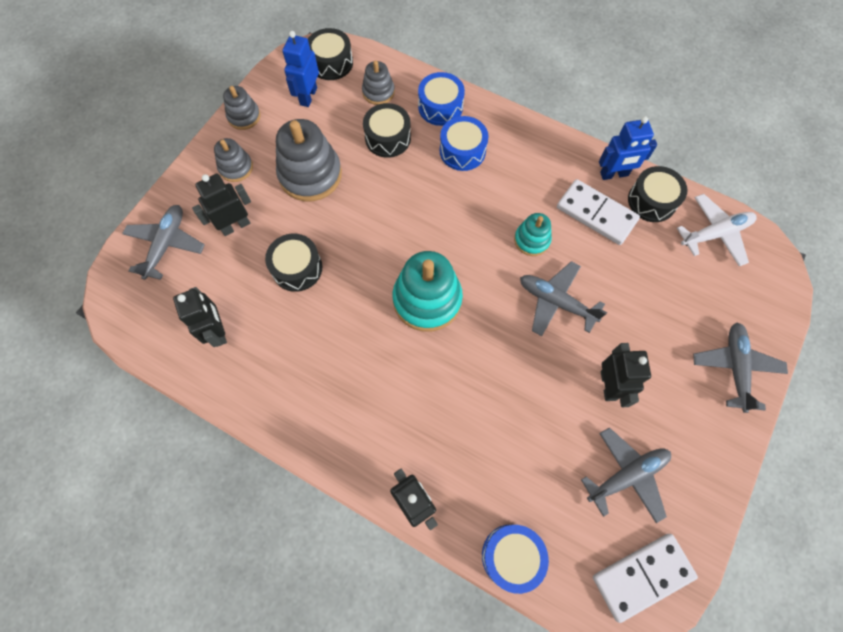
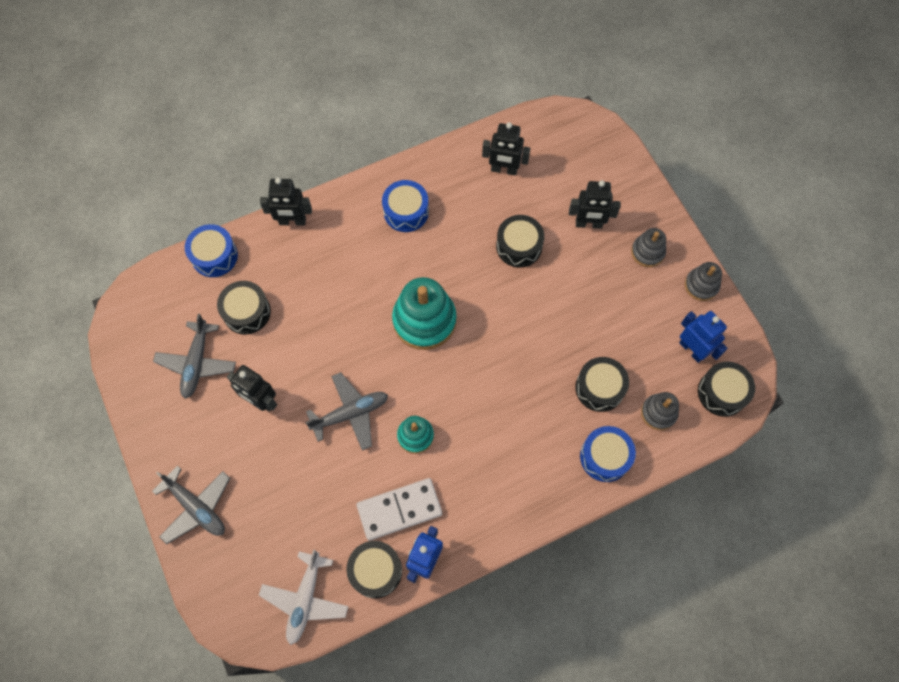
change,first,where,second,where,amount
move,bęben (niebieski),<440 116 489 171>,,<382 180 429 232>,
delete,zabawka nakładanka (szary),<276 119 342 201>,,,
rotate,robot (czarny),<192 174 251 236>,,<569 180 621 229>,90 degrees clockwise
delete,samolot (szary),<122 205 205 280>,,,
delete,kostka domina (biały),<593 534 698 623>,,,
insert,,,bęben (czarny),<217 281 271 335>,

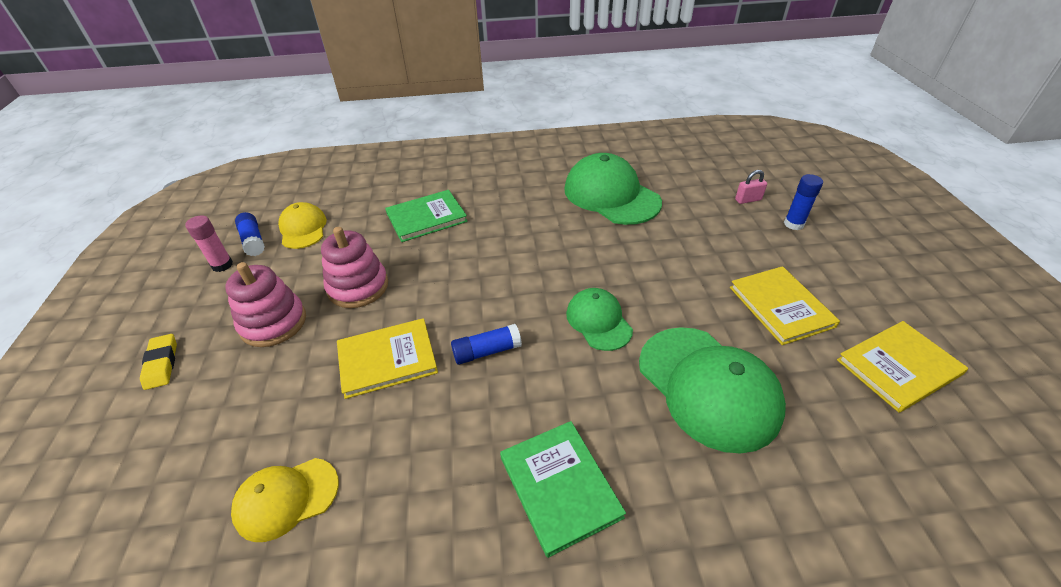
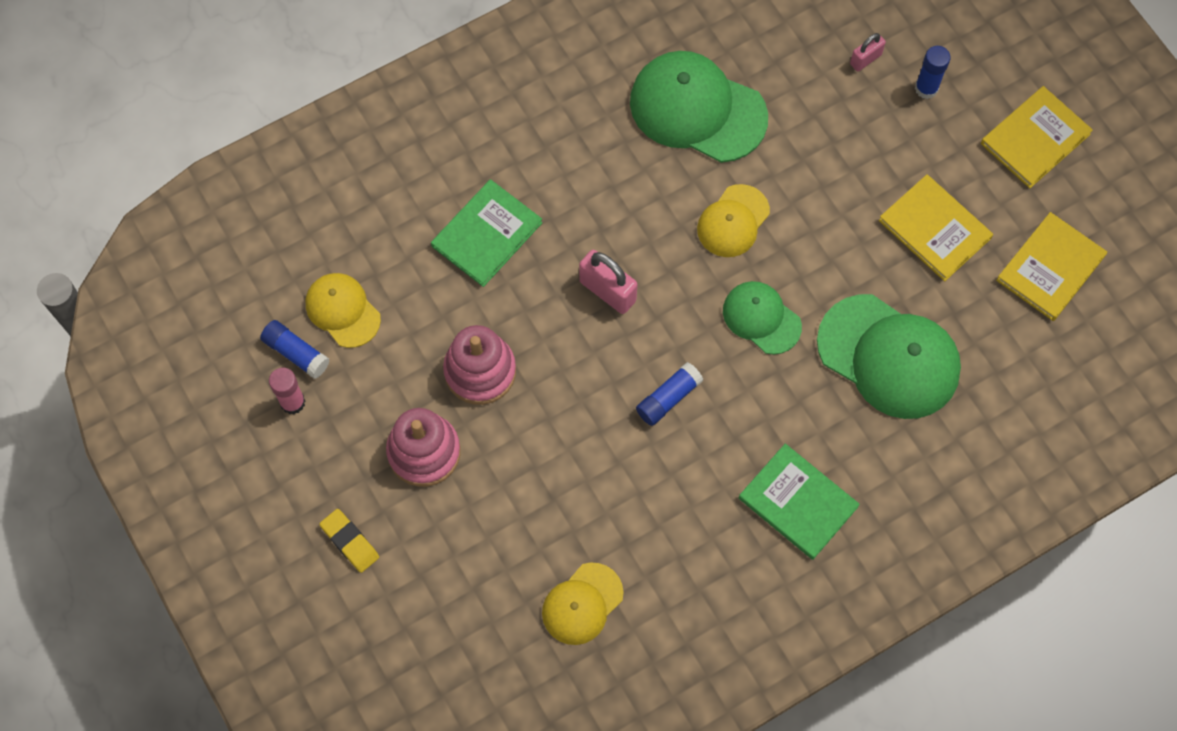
change,first,where,second,where,amount
move,książka (żółty),<337 318 438 399>,,<981 86 1093 188>,
insert,,,czapka (żółty),<697 184 770 257>,
insert,,,kłódka (różowy),<579 250 637 314>,

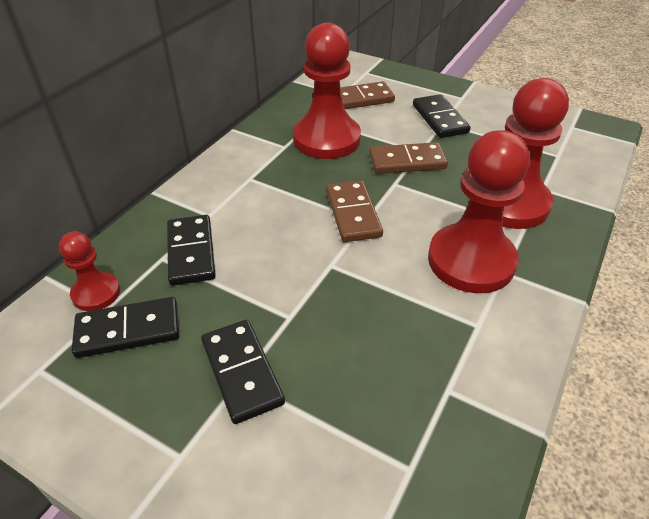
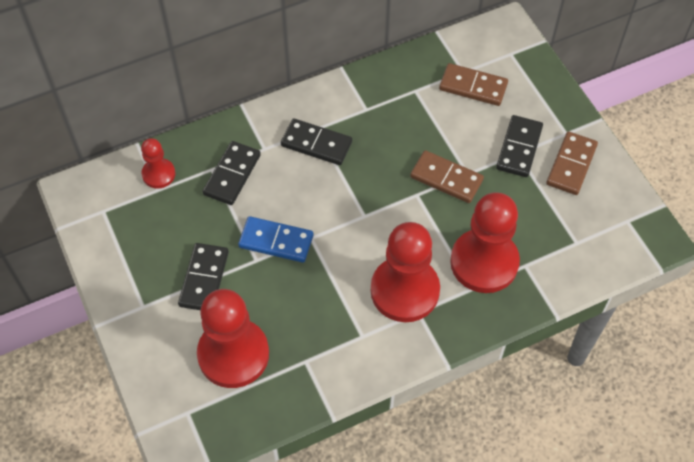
change,first,where,second,where,amount
move,pionek (czerwony),<293 23 361 159>,,<197 289 269 388>,
move,kostka domina (brązowy),<326 180 383 242>,,<546 131 598 195>,
move,kostka domina (czarny),<72 297 179 358>,,<281 118 352 165>,
insert,,,kostka domina (niebieski),<238 216 313 263>,

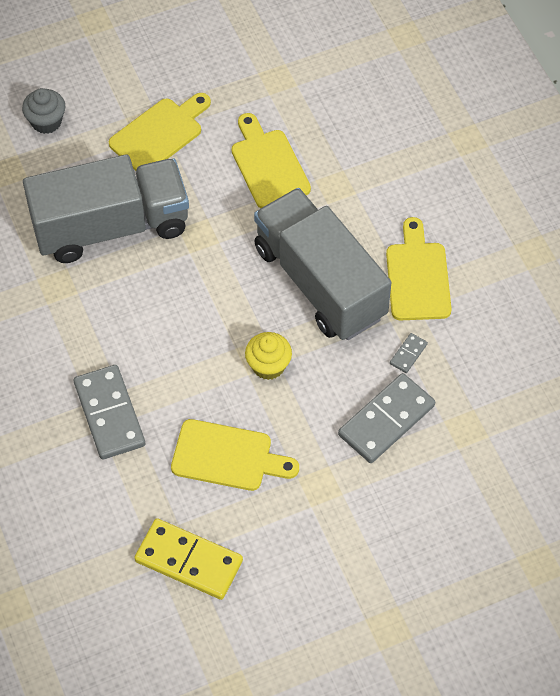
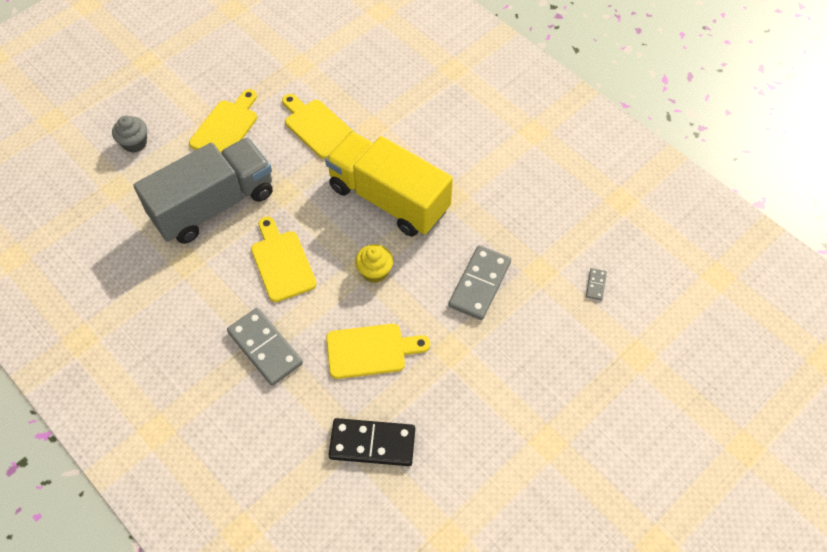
change,first,where,second,where,amount
recolor,ciężarówka (szary),<254 188 392 340>,ciężarówka (żółty),<325 132 453 237>,
move,deska do krojenia (żółty),<386 217 452 320>,,<251 216 317 302>,
move,kostka domina (szary),<390 333 428 373>,,<586 268 607 301>,
recolor,kostka domina (żółty),<134 518 243 600>,kostka domina (czarny),<329 418 415 466>,

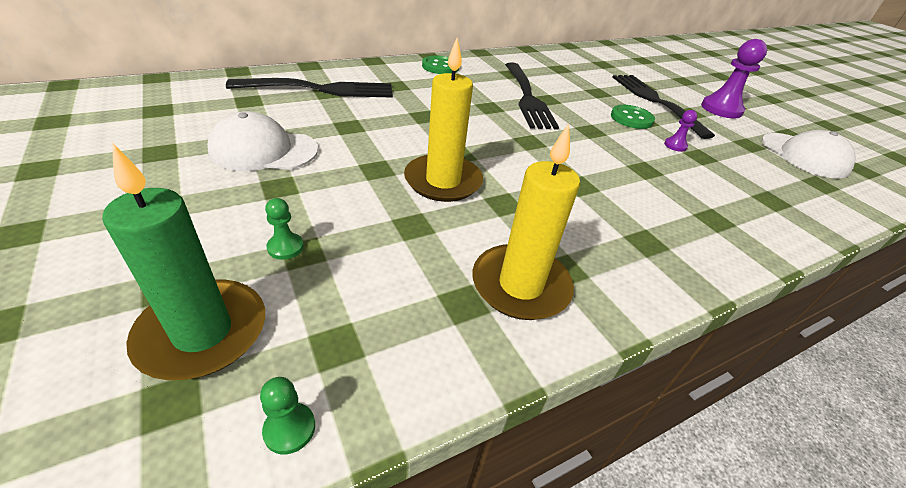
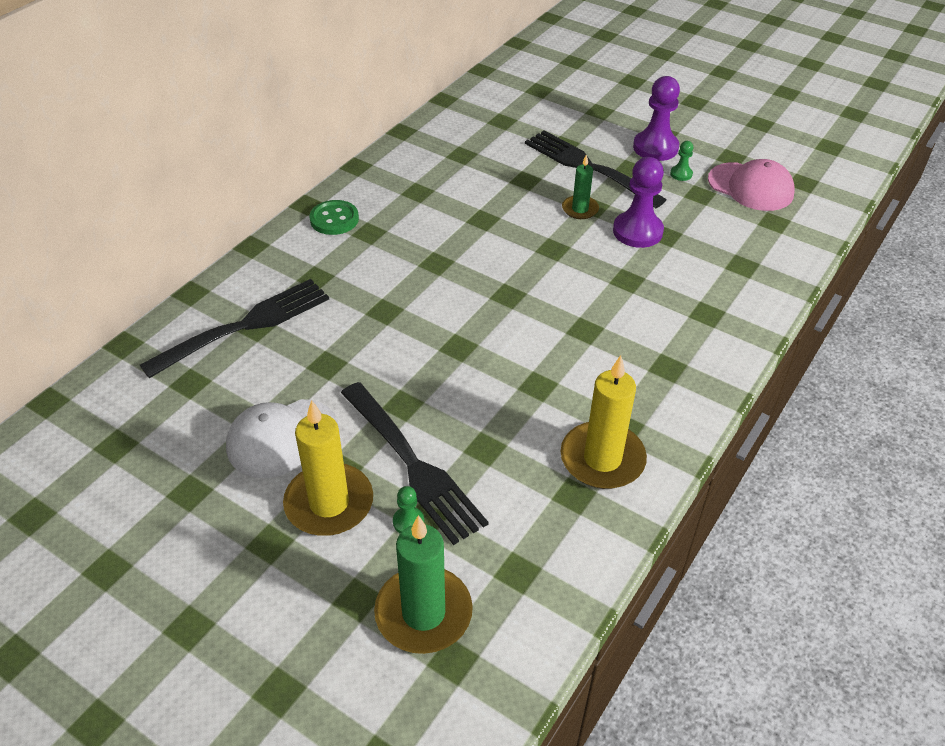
change,first,where,second,where,amount
move,świeca (żółty),<404 38 483 202>,,<283 400 373 536>,
move,widelec (czarny),<505 62 559 130>,,<341 382 489 545>,
replace,guzik (zielony),<611 105 655 129>,świeca (zielony),<562 155 599 219>,
resize,pionek (fioletowy),<664 110 697 152>,,<613 157 664 248>,x2.11
recolor,czapka (biały),<762 130 856 179>,czapka (różowy),<708 159 795 211>,
move,pionek (zielony),<260 377 315 454>,,<670 141 693 181>,

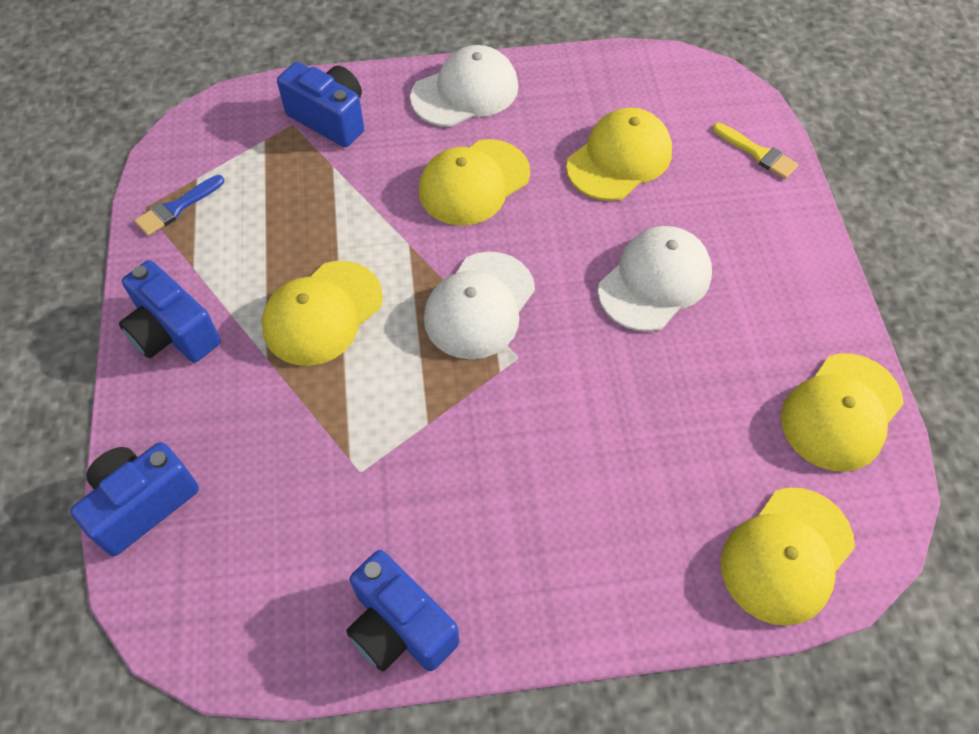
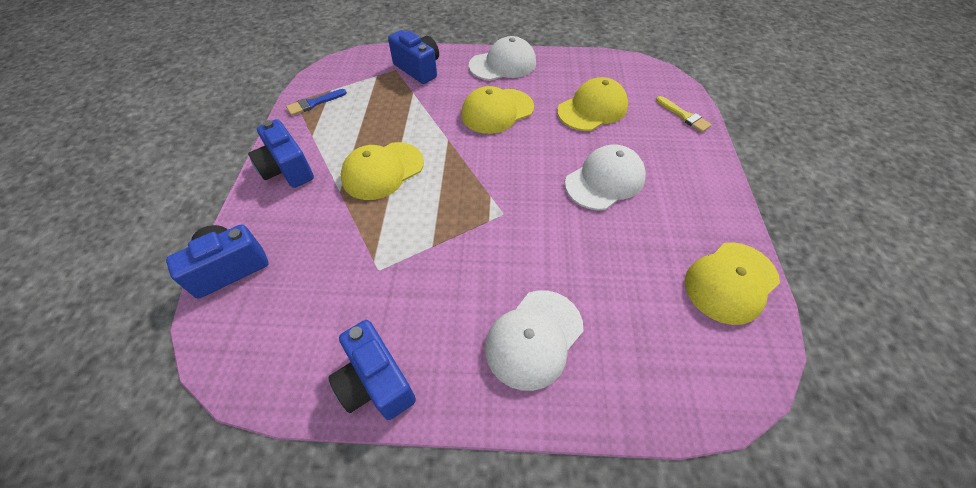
change,first,where,second,where,amount
move,czapka (biały),<424 252 535 359>,,<485 290 584 391>,
delete,czapka (żółty),<721 488 855 626>,,,

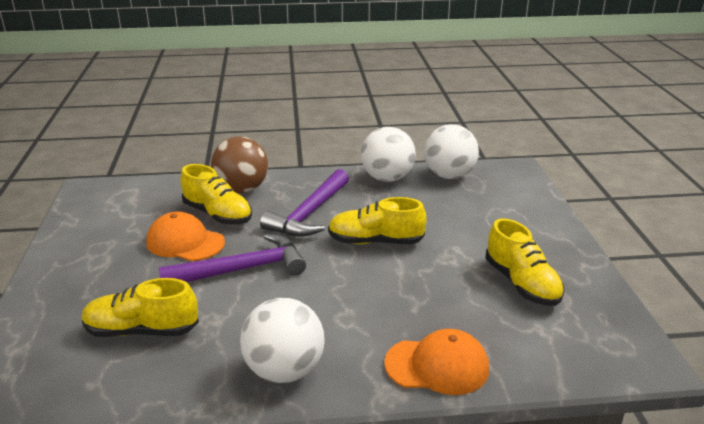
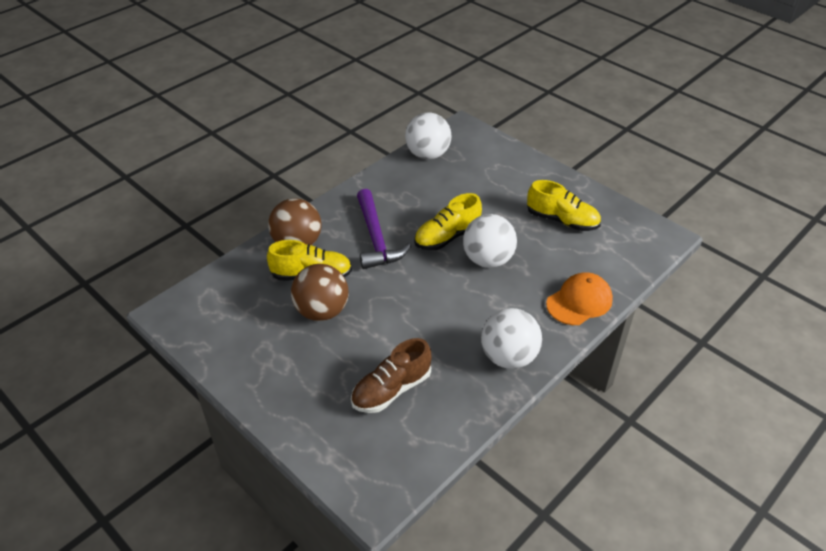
change,first,where,second,where,amount
move,piłka (biały),<361 127 416 182>,,<463 214 517 268>,
replace,czapka (pomarańczowy),<147 212 225 261>,piłka (brązowy),<291 264 348 321>,
delete,młotek (fioletowy),<159 234 306 282>,,,
recolor,but (żółty),<82 278 199 337>,but (brązowy),<351 338 431 413>,

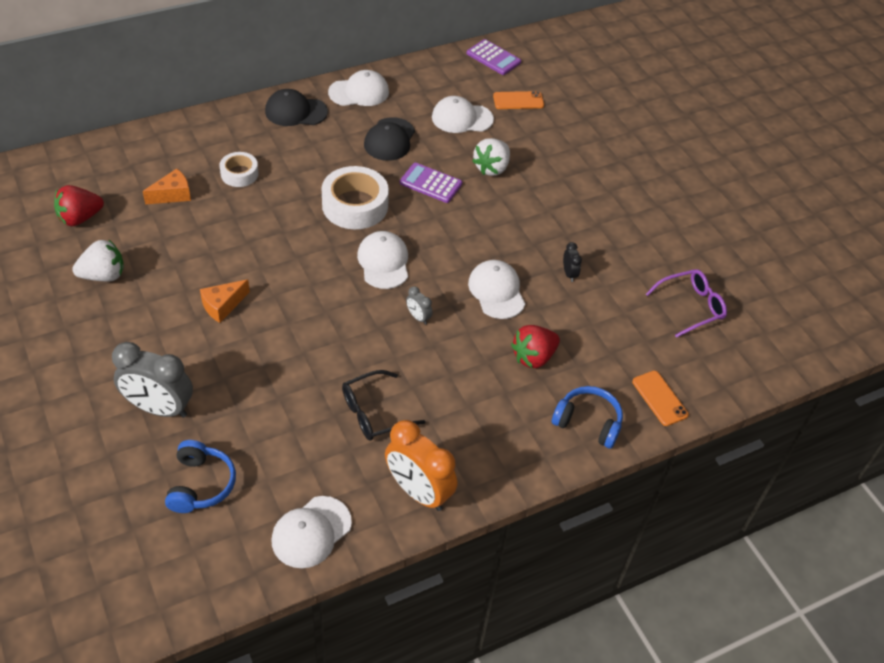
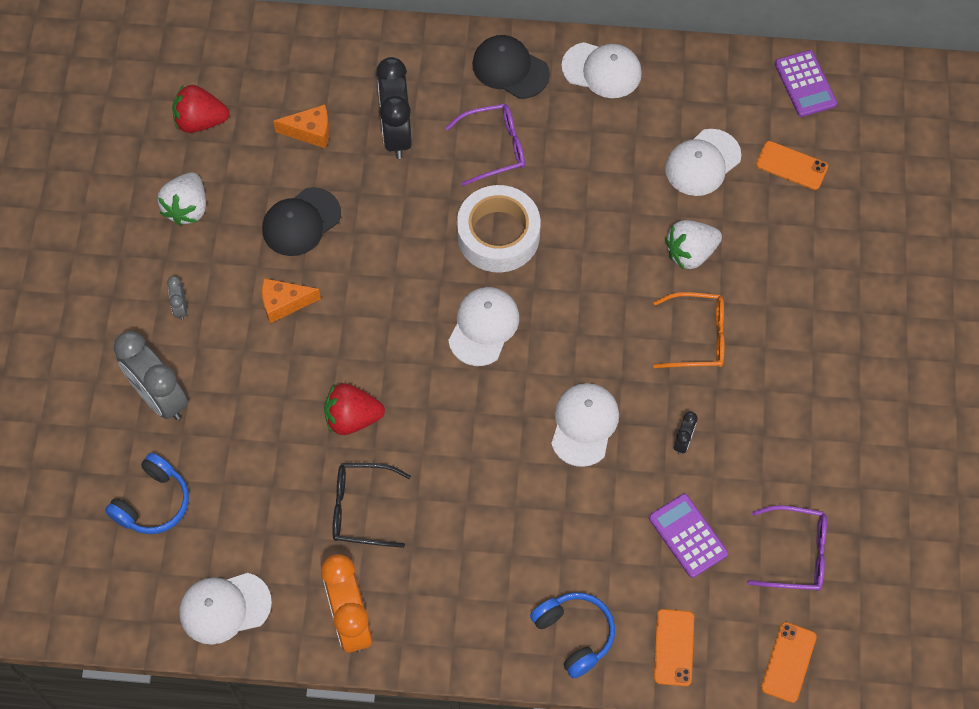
change,first,where,second,where,amount
rotate,czapka (biały),<432 96 494 133>,,<665 129 741 196>,75 degrees counterclockwise
move,czapka (czarny),<364 117 415 161>,,<262 187 341 256>,
replace,taśma klejąca (biały),<220 152 259 187>,budzik (czarny),<376 57 412 159>,
move,kalkulator (fioletowy),<400 163 462 203>,,<649 494 728 578>,
rotate,truskawka (biały),<72 239 124 282>,,<157 172 206 225>,90 degrees clockwise
move,budzik (szary),<406 286 433 325>,,<167 276 187 320>,
move,truskawka (czerwony),<511 325 560 368>,,<324 383 385 435>,
insert,,,okulary (fioletowy),<445 104 525 186>,
insert,,,okulary (pomarańczowy),<653 292 725 368>,
insert,,,telefon (pomarańczowy),<761 622 817 703>,

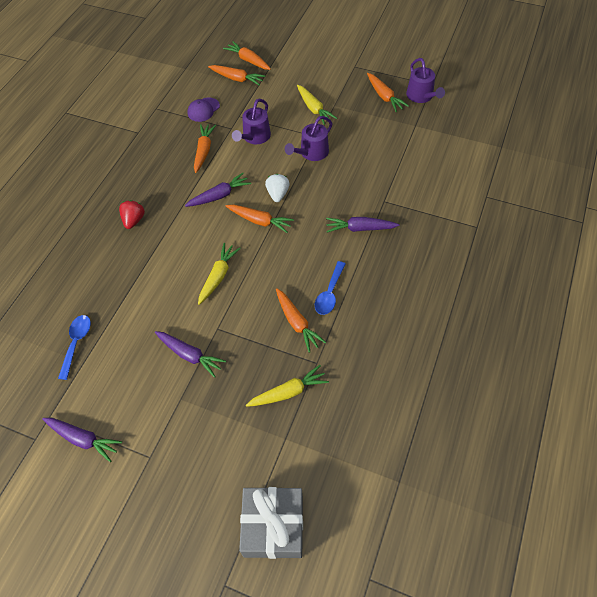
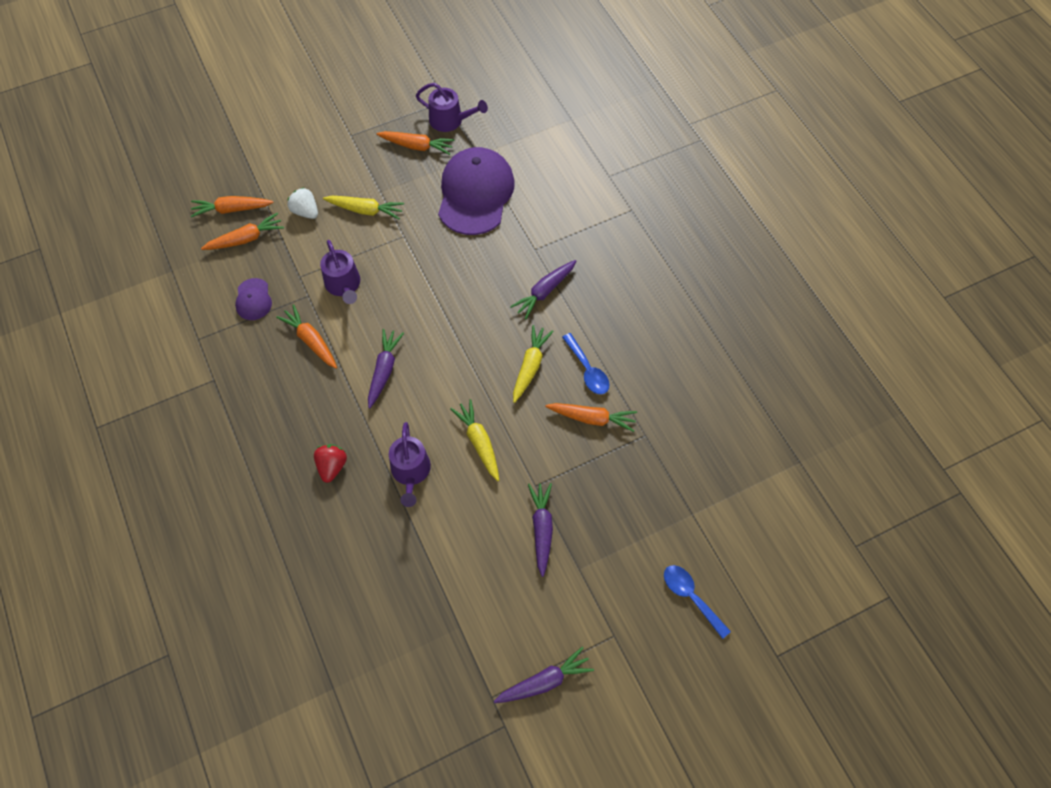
change,first,where,second,where,amount
move,konewka (fioletowy),<285 116 333 161>,,<389 422 431 507>,
move,truskawka (biały),<265 174 290 202>,,<287 187 318 219>,
rotate,truskawka (czerwony),<119 200 145 229>,,<314 444 347 483>,45 degrees clockwise
delete,marchewka (pomarańczowy),<226 205 294 233>,,,
move,łyżka (niebieski),<58 315 91 380>,,<664 565 731 639>,
rotate,marchewka (fioletowy),<155 331 226 378>,,<528 483 553 577>,75 degrees counterclockwise
move,marchewka (żółty),<246 365 329 407>,,<513 325 554 403>,
delete,prezent (szary),<239 487 303 559>,,,
insert,,,czapka (fioletowy),<438 147 515 235>,

